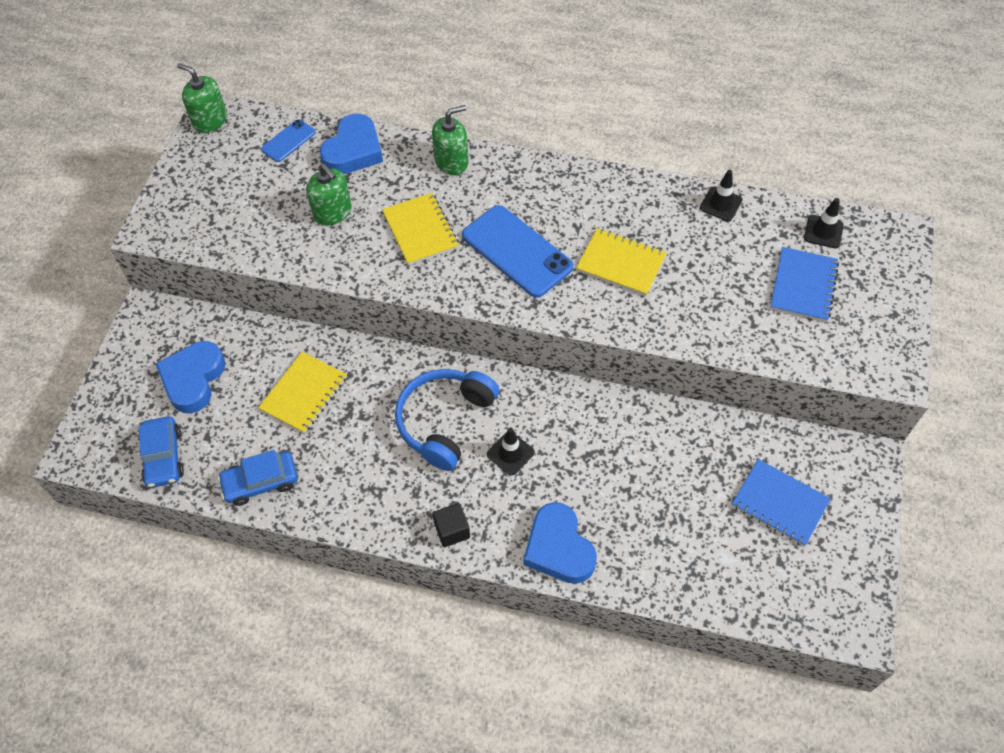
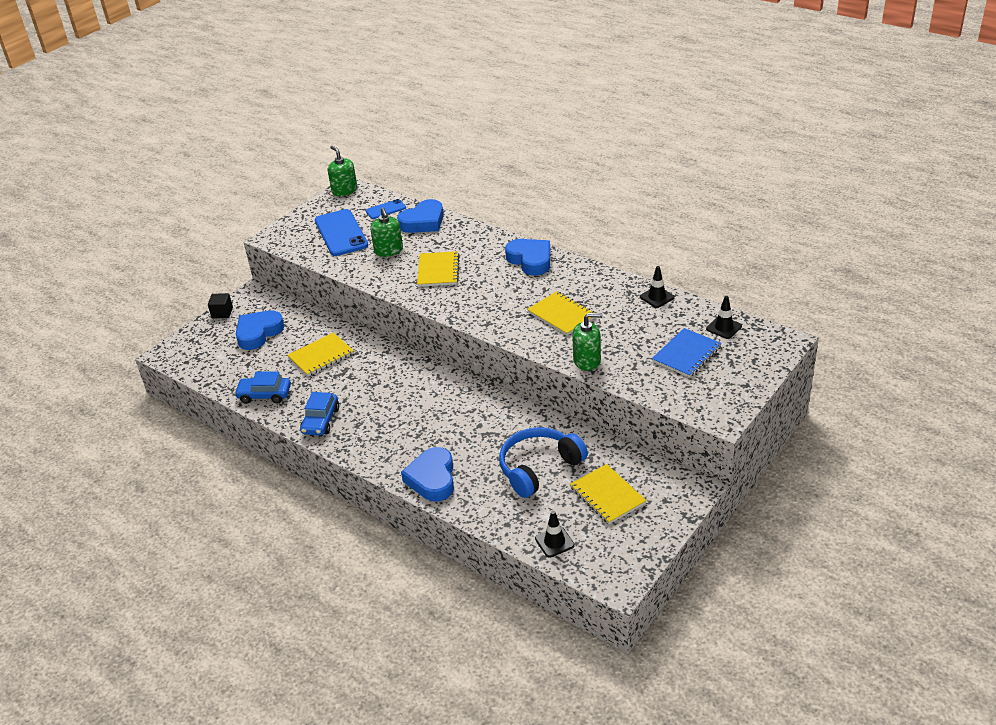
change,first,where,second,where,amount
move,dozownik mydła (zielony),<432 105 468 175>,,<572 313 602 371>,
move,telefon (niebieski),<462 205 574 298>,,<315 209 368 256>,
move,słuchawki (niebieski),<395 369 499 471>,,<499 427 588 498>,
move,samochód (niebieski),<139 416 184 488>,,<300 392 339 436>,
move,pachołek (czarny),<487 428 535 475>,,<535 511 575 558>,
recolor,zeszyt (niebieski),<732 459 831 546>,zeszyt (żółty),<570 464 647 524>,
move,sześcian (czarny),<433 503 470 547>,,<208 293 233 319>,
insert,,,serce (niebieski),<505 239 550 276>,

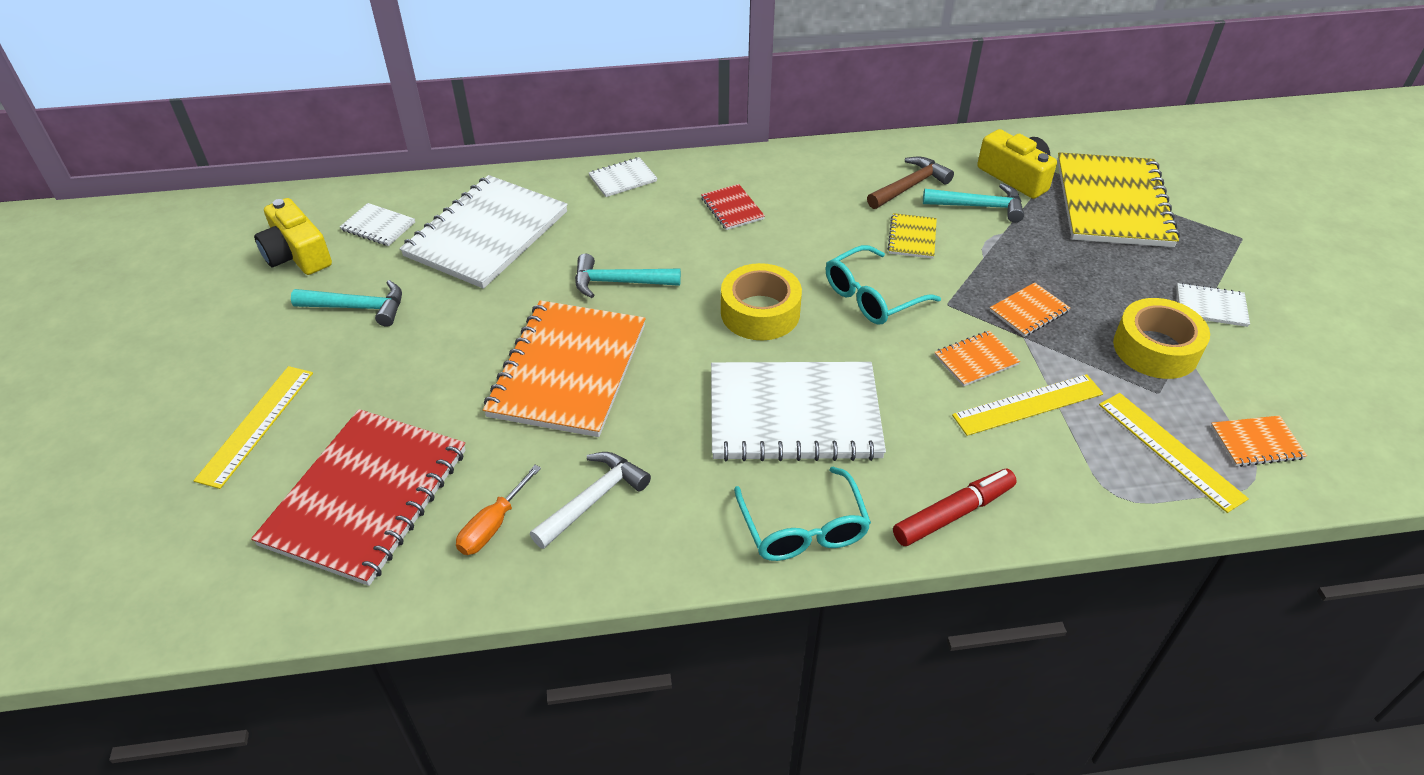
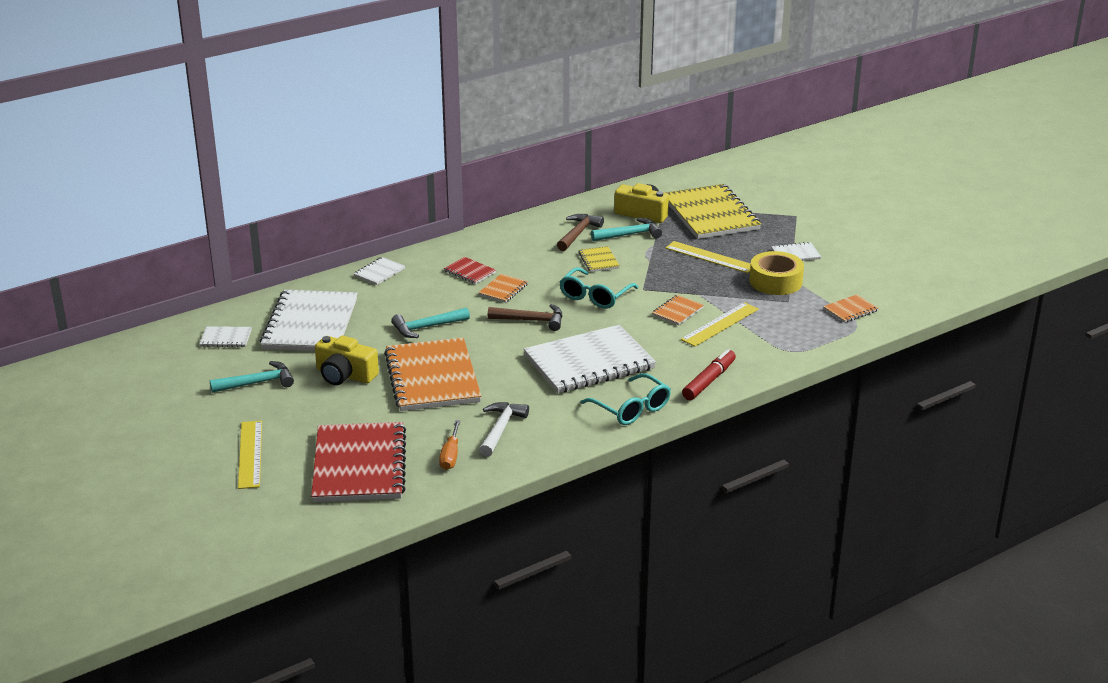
change,first,where,second,where,amount
move,aparat fotograficzny (żółty),<254 198 332 275>,,<315 336 379 385>,
replace,taśma klejąca (żółty),<721 263 802 340>,młotek (brązowy),<488 304 563 331>,
move,zeszyt (pomarańczowy),<990 282 1070 337>,,<478 274 528 303>,
move,linijka (żółty),<1099 393 1249 513>,,<666 241 751 273>,

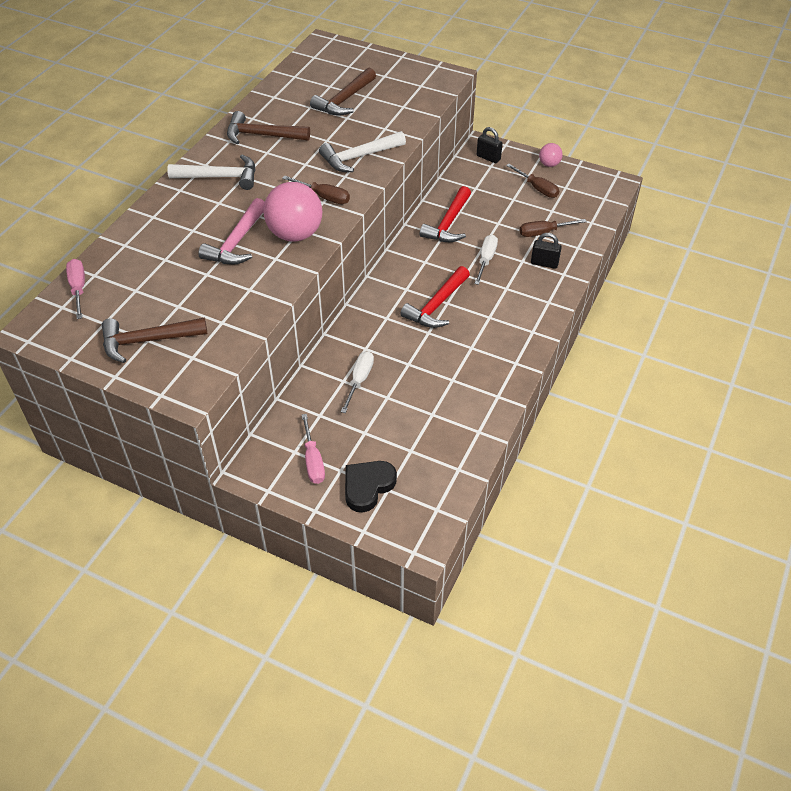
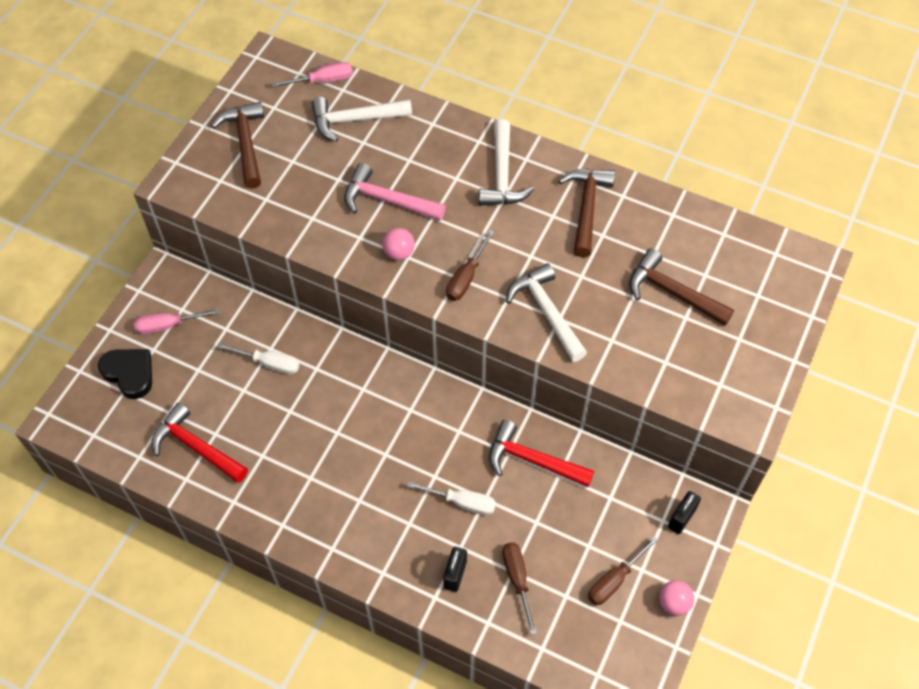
change,first,where,second,where,amount
resize,piłka (różowy),<263 182 322 242>,,<382 228 415 260>,x0.49
move,młotek (czerwony),<400 266 470 328>,,<152 403 248 483>,
insert,,,młotek (biały),<312 97 412 142>,

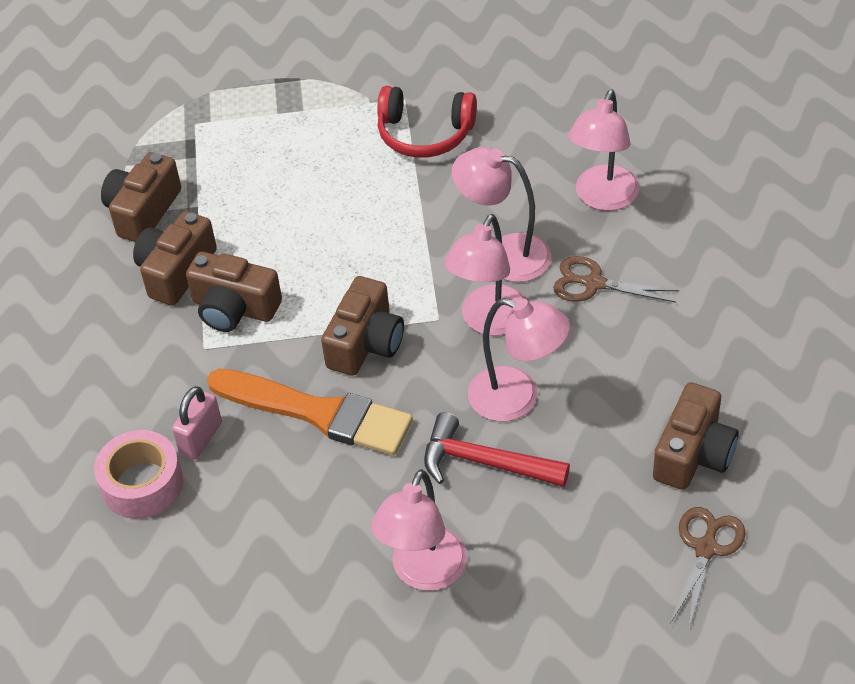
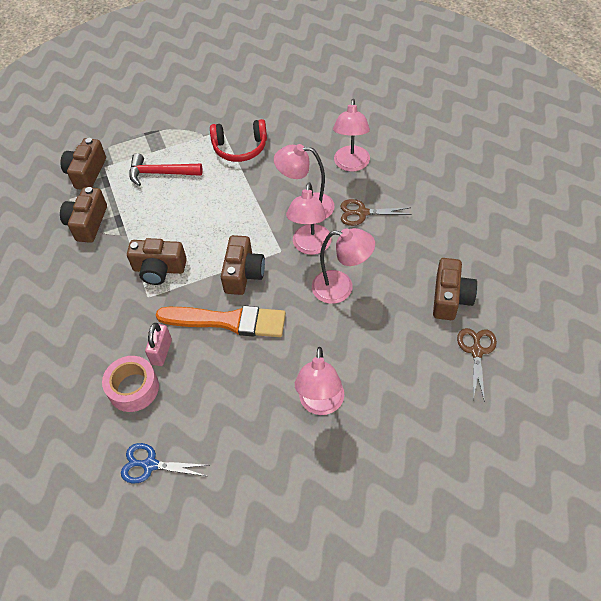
change,first,where,second,where,amount
move,aparat fotograficzny (brązowy),<133 211 217 306>,,<60 138 106 190>,
move,młotek (czerwony),<424 412 570 487>,,<129 153 202 186>,
insert,,,nożyczki (niebieski),<121 443 210 484>,

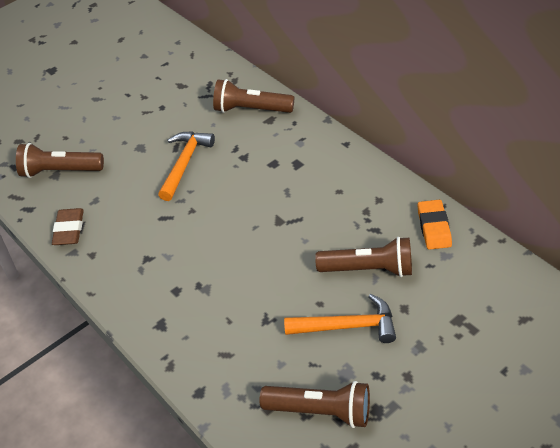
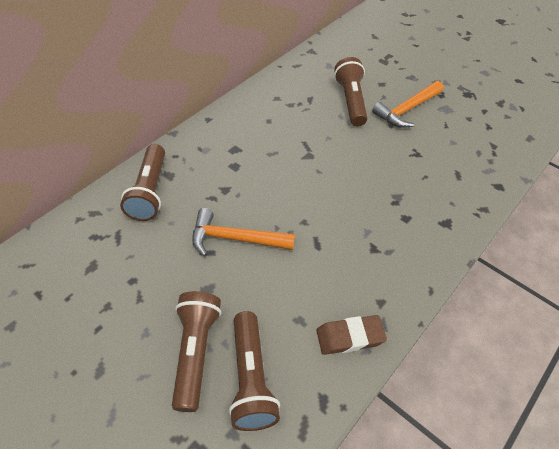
change,first,where,second,where,amount
delete,gumka do mazania (pomarańczowy),<417 199 452 250>,,,
rotate,młotek (pomarańczowy),<284 294 396 343>,,<372 81 444 128>,120 degrees counterclockwise
move,latarka (brązowy),<259 381 370 428>,,<172 291 221 412>,

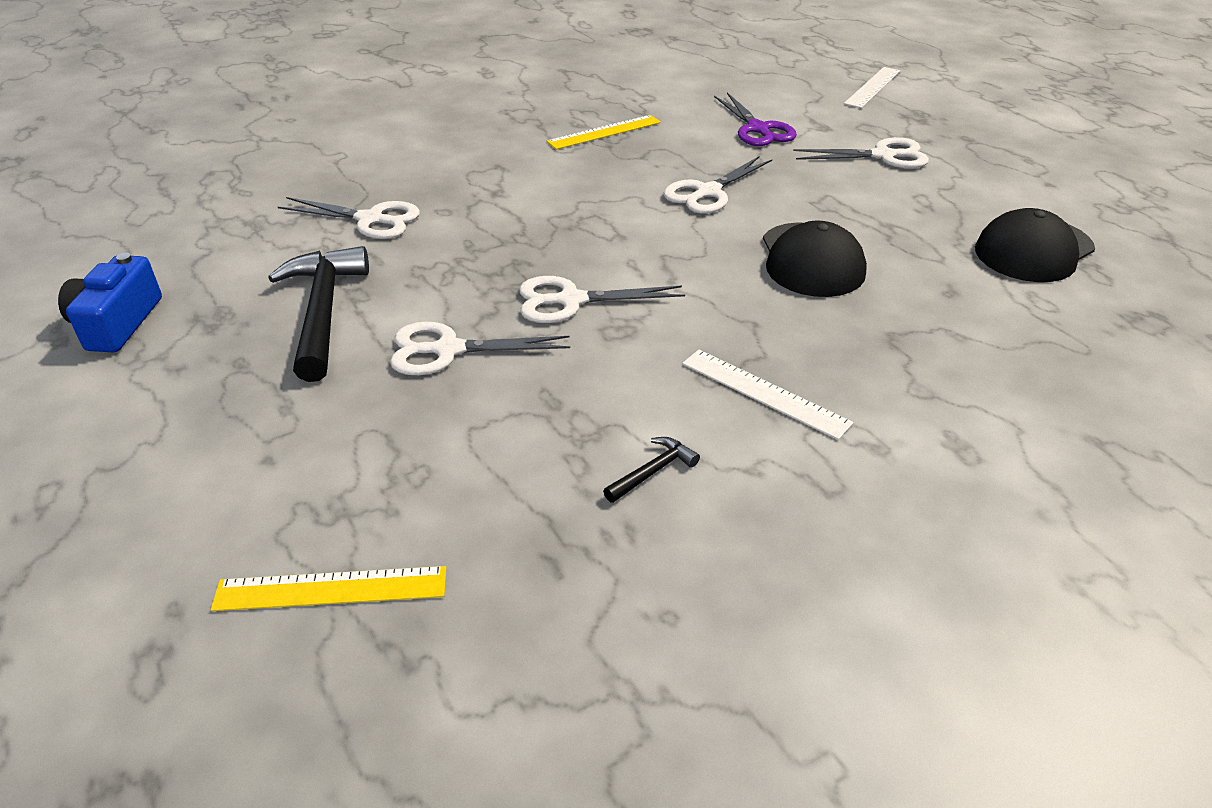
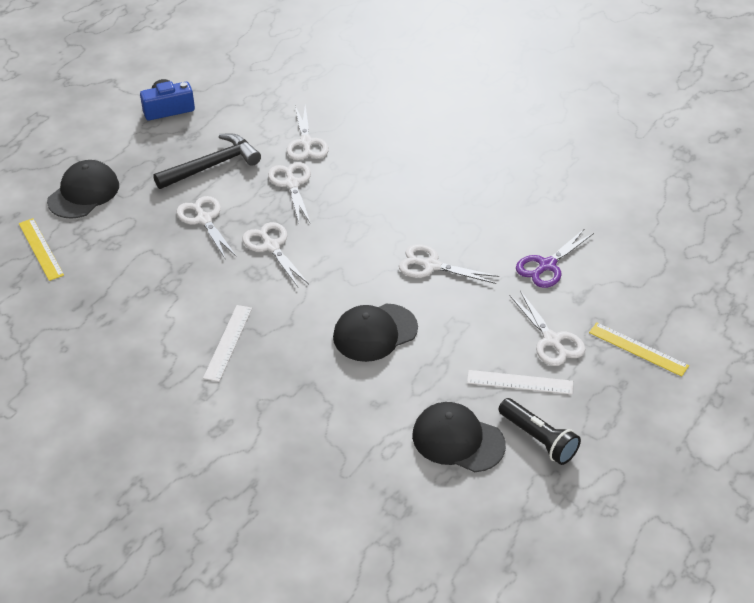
change,first,where,second,where,amount
move,linijka (biały),<844 67 901 108>,,<467 370 573 394>,
move,linijka (żółty),<547 115 661 150>,,<589 322 689 377>,
delete,młotek (czarny),<603 437 700 503>,,,
insert,,,czapka (czarny),<47 160 119 219>,
insert,,,nożyczki (biały),<268 162 311 224>,
insert,,,latarka (czarny),<498 398 581 465>,

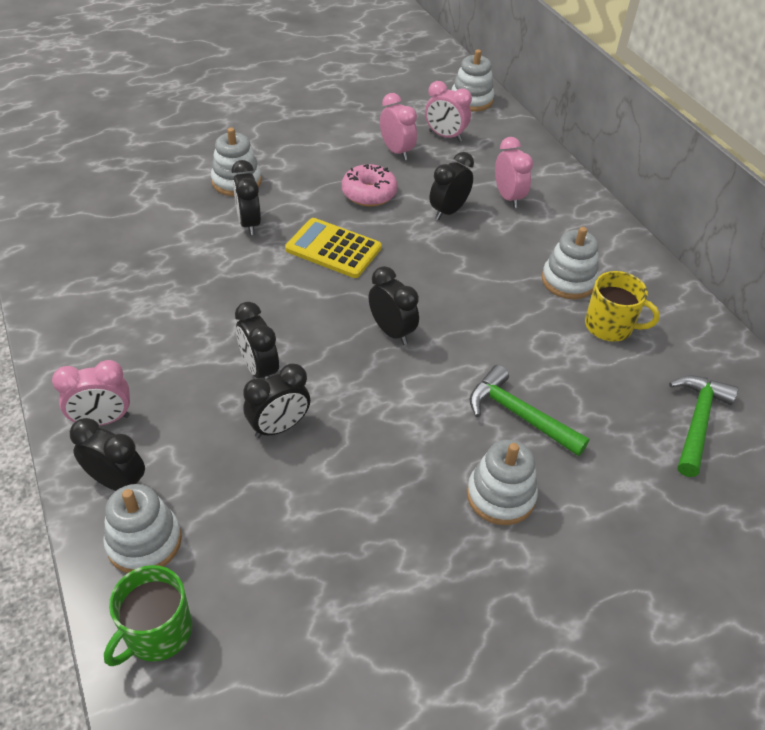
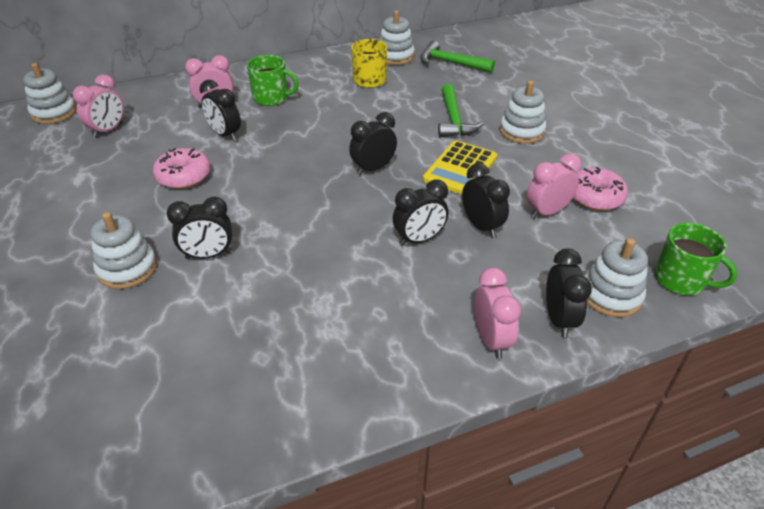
change,first,where,second,where,amount
move,budzik (różowy),<380 93 417 160>,,<527 153 581 219>,
move,kalkulator (żółty),<285 218 382 278>,,<423 140 497 194>,
move,zabawka nakładanka (biały),<542 227 599 299>,,<379 11 415 65>,
rotate,młotek (zielony),<470 365 590 456>,,<438 84 483 137>,45 degrees counterclockwise
rotate,budzik (czarny),<70 418 145 491>,,<546 249 592 337>,150 degrees clockwise
insert,,,kubek (zielony),<247 55 299 106>,
insert,,,donut (różowy),<573 167 628 211>,

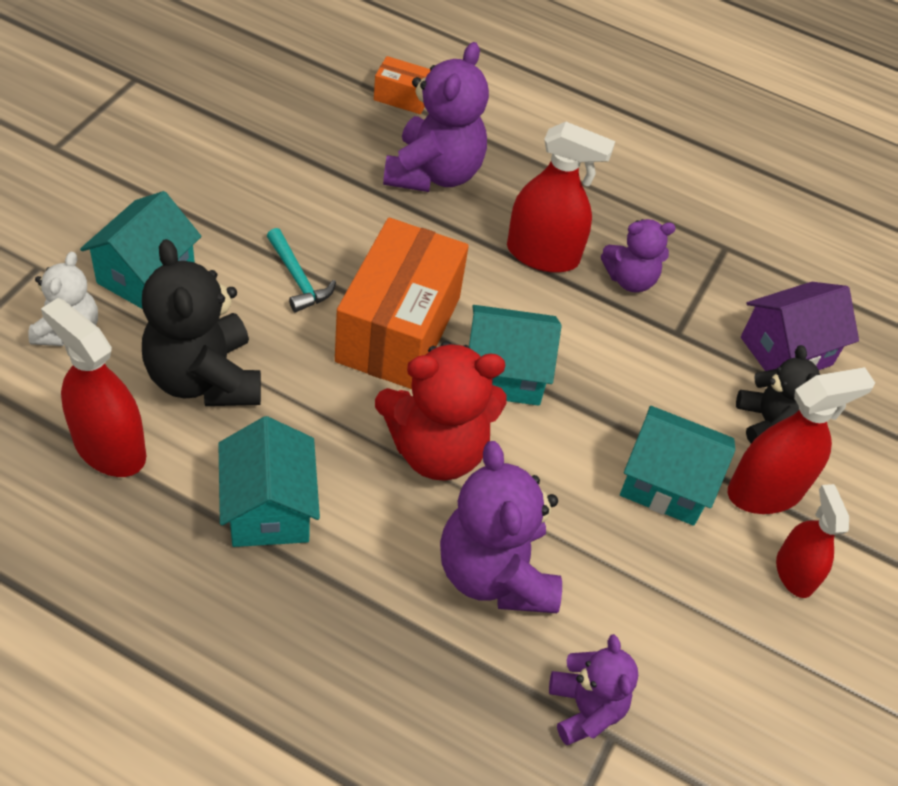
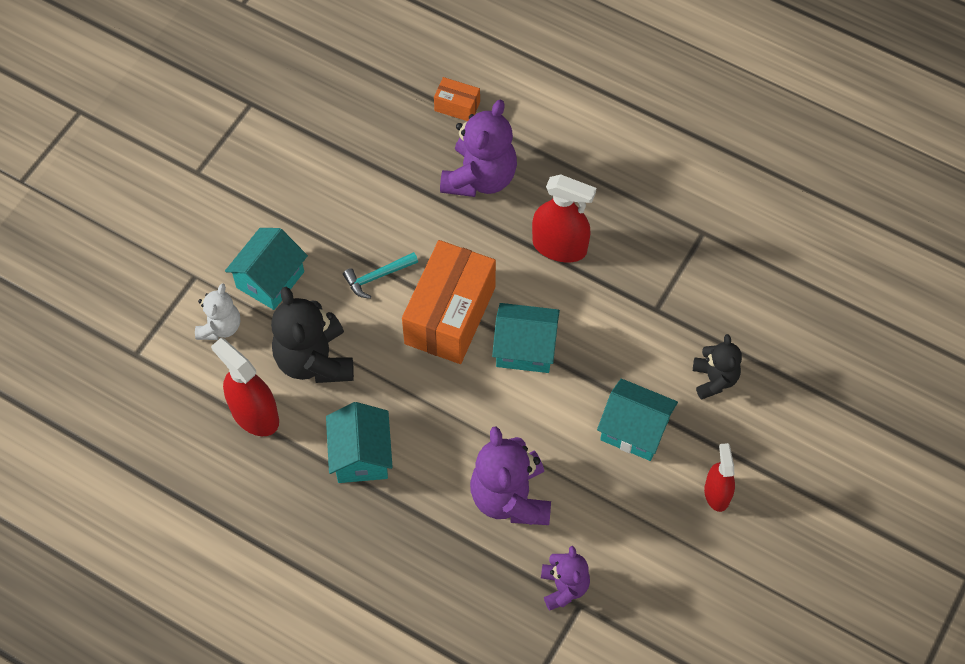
change,first,where,second,where,amount
delete,miś (fioletowy),<601 219 676 292>,,,
rotate,młotek (turkusowy),<267 228 336 313>,,<343 252 418 299>,90 degrees clockwise
delete,domek (fioletowy),<741 282 859 371>,,,
delete,miś (czerwony),<375 341 506 481>,,,
delete,spryskiwacz (czerwony),<728 367 875 514>,,,

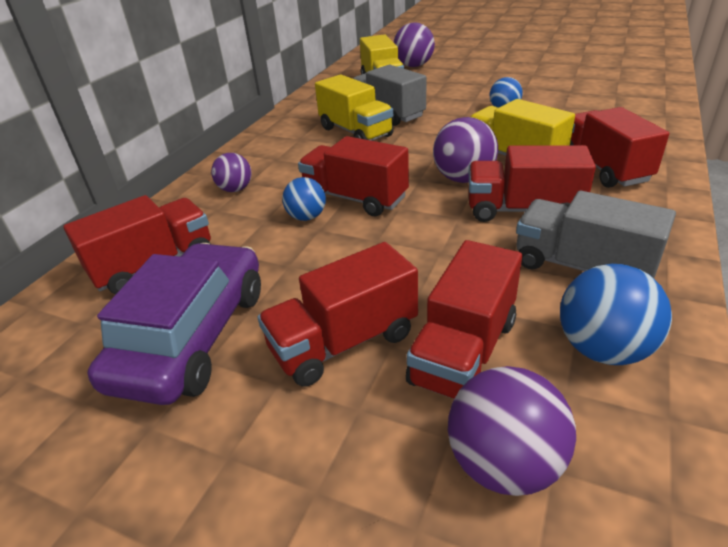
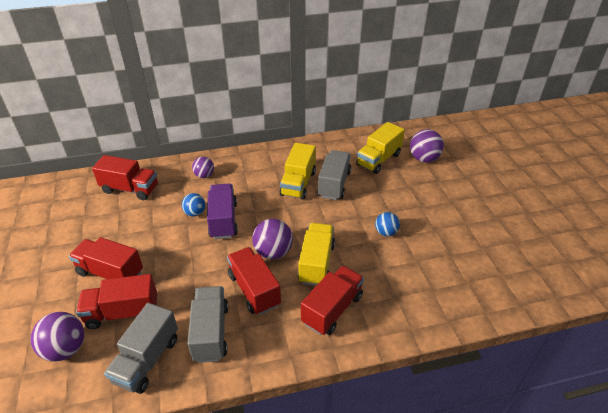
change,first,where,second,where,amount
recolor,ciężarówka (czerwony),<298 136 409 216>,ciężarówka (fioletowy),<207 184 238 239>,
delete,samochód (fioletowy),<88 243 261 405>,,,
replace,piłka (niebieski),<560 264 672 365>,ciężarówka (szary),<104 303 178 394>,

